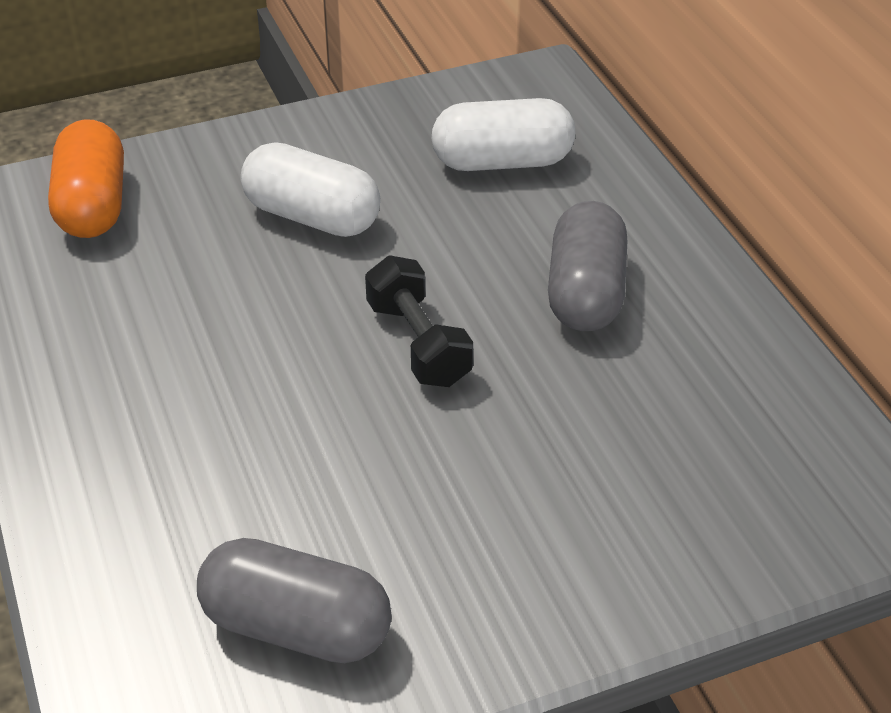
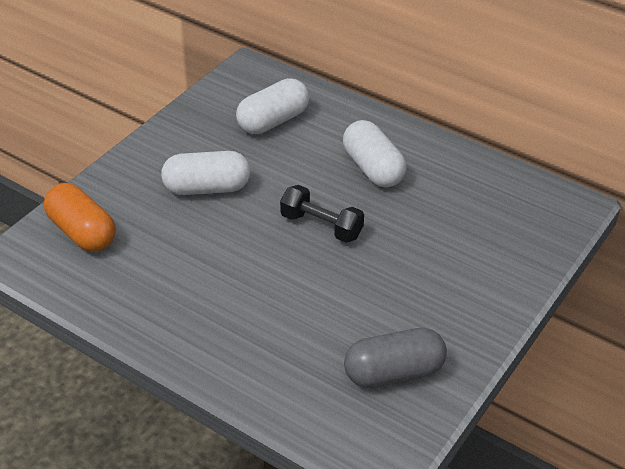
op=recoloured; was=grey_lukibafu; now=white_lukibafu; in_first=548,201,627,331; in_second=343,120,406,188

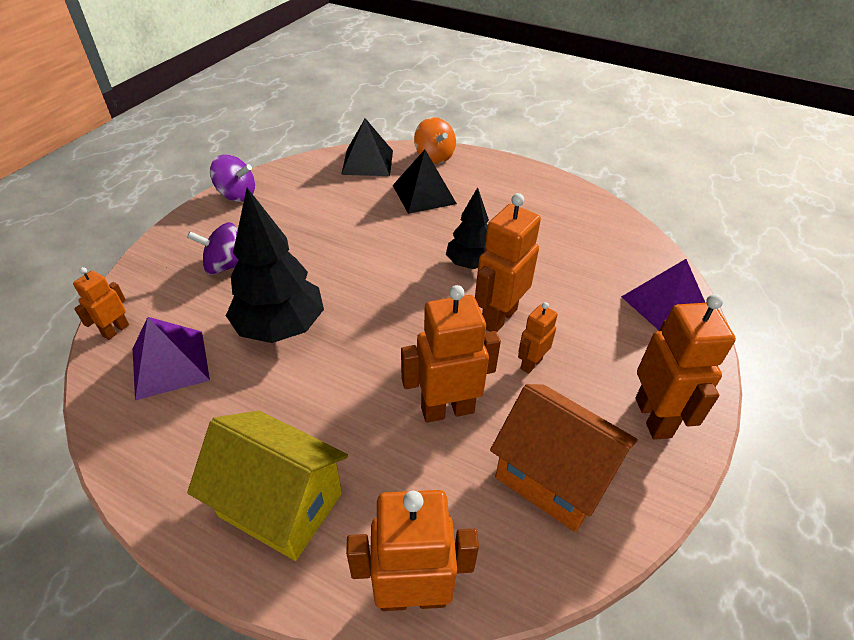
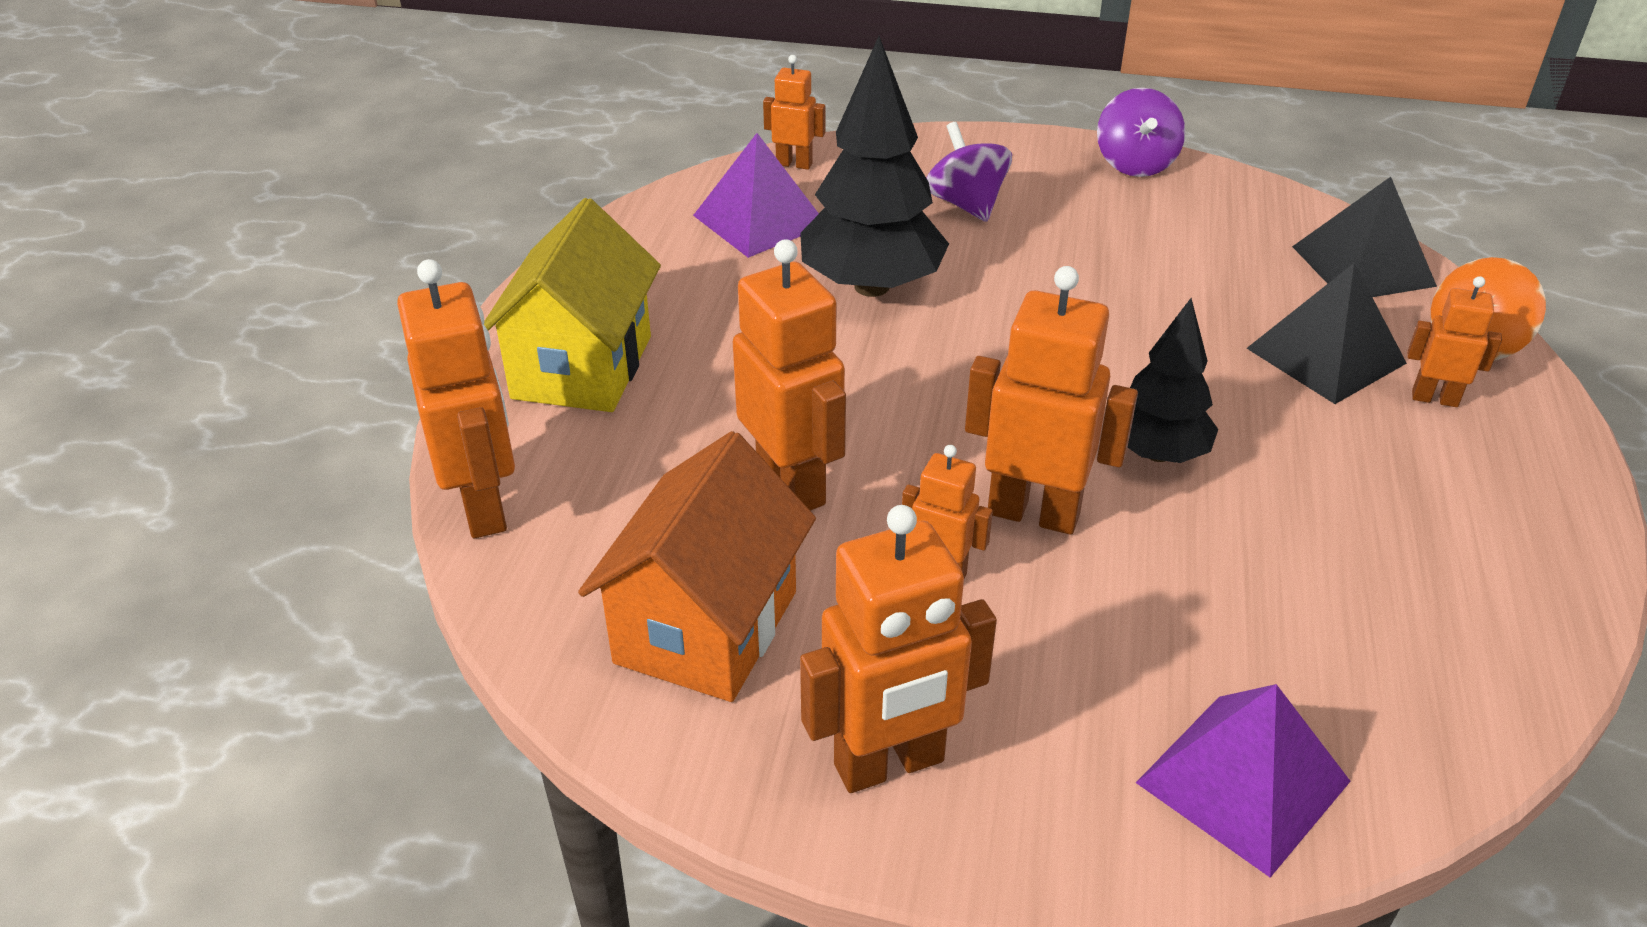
op=added; now=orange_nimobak; in_second=1407,276,1502,407

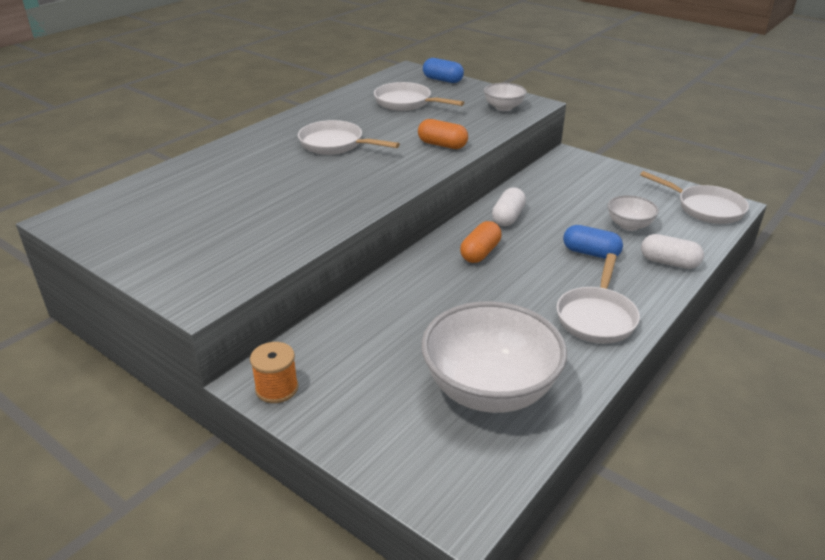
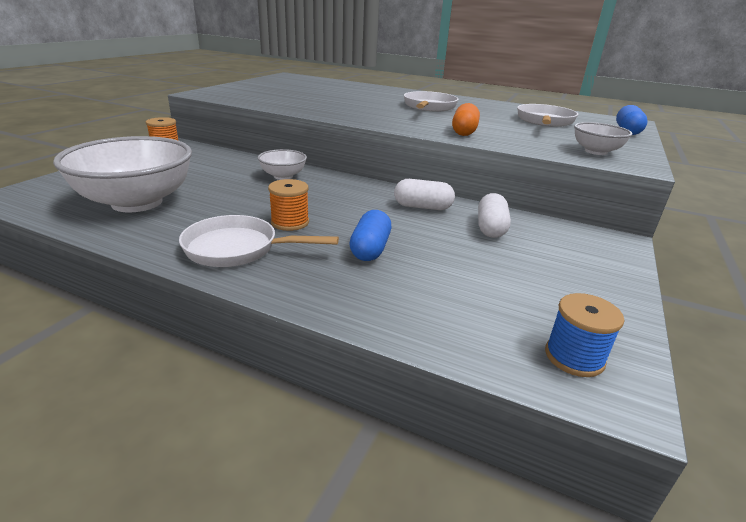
op=replaced; was=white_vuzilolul; now=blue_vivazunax; in_first=640,171,749,224; in_second=545,293,625,377
op=moved; was=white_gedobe; in_first=607,195,659,231; in_second=258,149,307,180
op=removed; was=orange_lukibafu; in_first=460,221,502,263
op=moved; was=white_lukibafu; in_first=641,234,704,269; in_second=478,193,511,238
op=added; now=orange_vivazunax; in_second=268,179,309,231

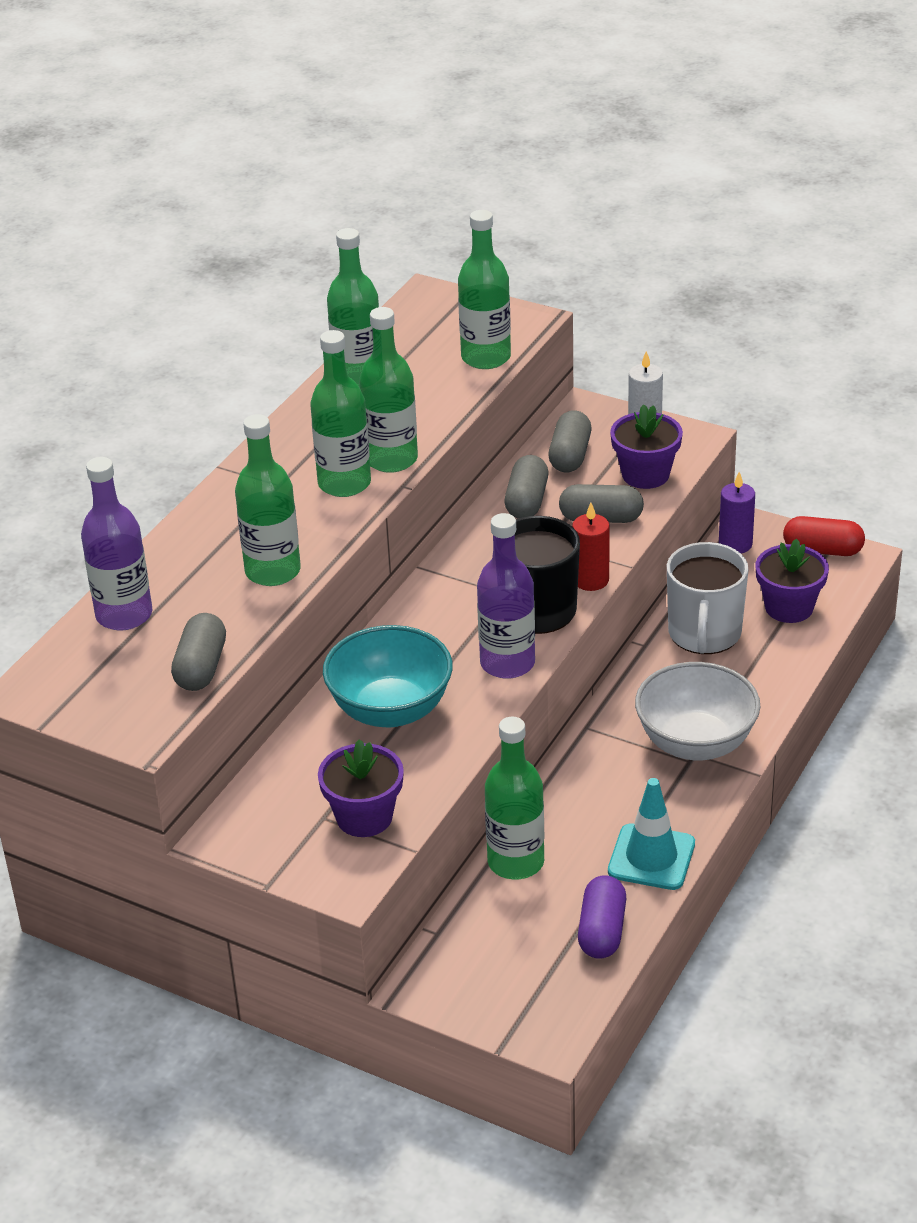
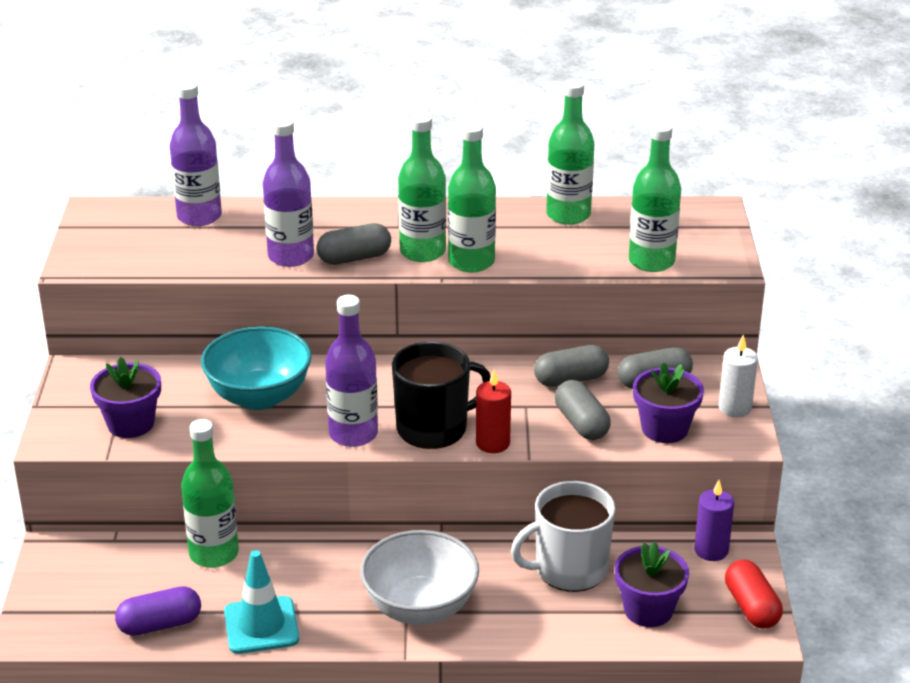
op=recoloured; was=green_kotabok; now=purple_kotabok; in_first=235,414,301,586; in_second=263,117,314,267
op=moved; was=grey_lukibafu; in_first=171,613,226,691; in_second=316,223,391,265

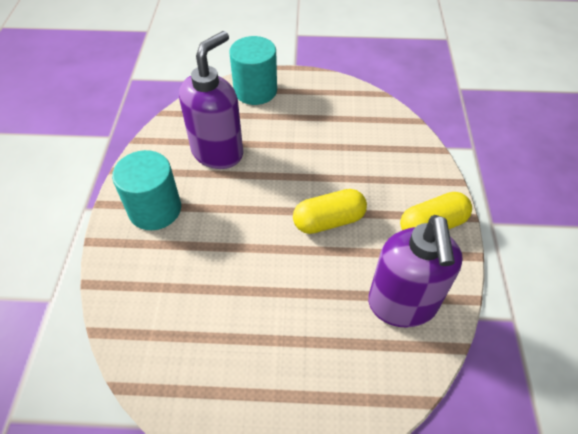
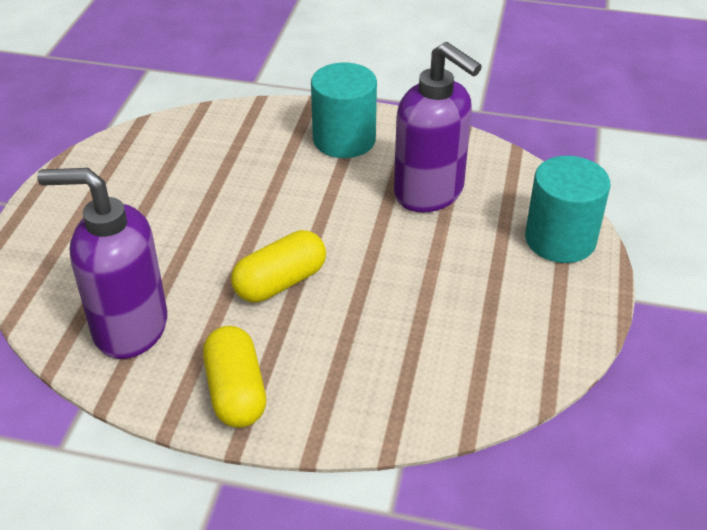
op=turned; was=yellow_lukibafu; in_first=293,189,367,234; in_second=231,230,326,302; clockwise=60

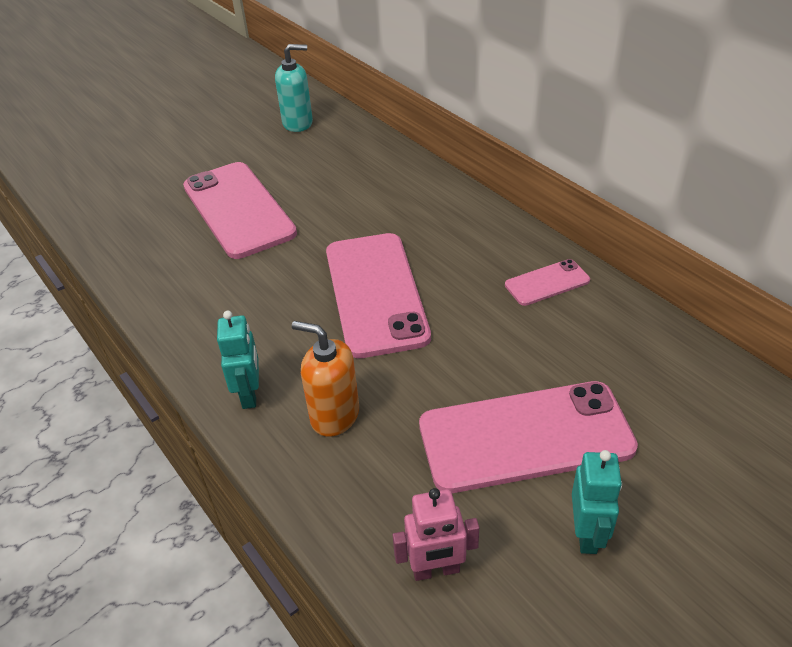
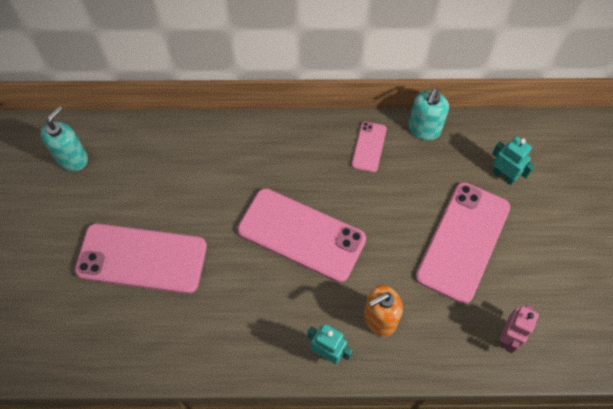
op=moved; was=turquoise_nimobak; in_first=572,450,622,554; in_second=492,136,535,185
op=added; now=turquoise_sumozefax; in_second=408,88,449,140

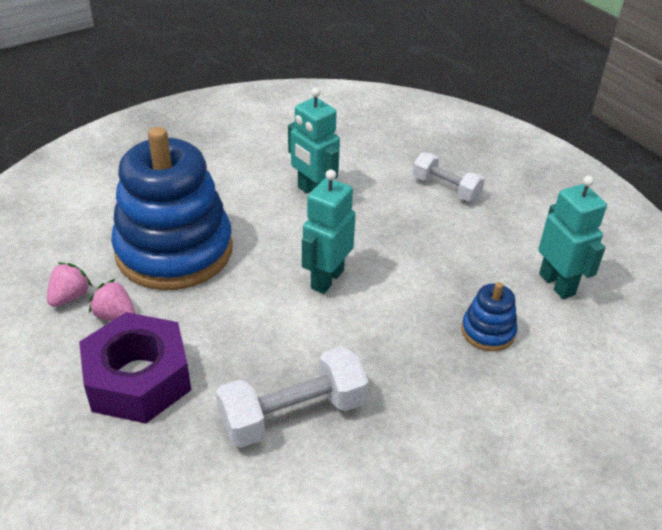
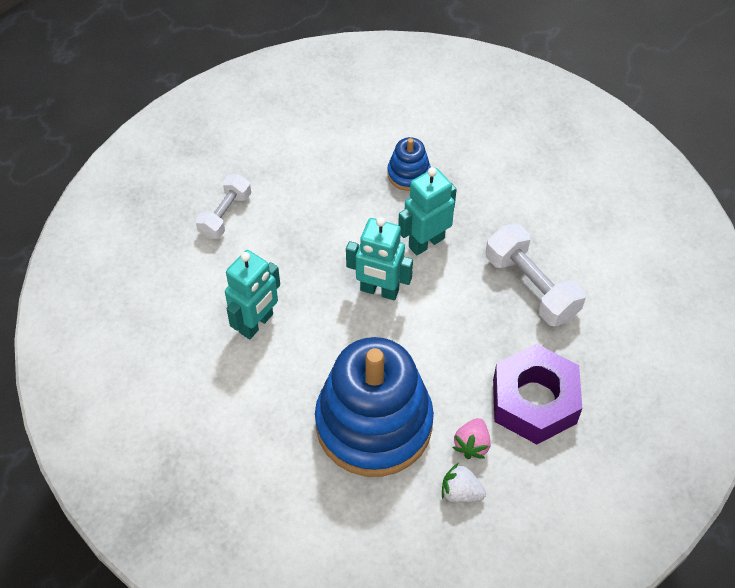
op=moved; was=turquoise_nimobak; in_first=538,176,607,299; in_second=398,167,457,255
op=recoloured; was=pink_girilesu; now=white_girilesu; in_first=47,263,92,307; in_second=442,463,486,503

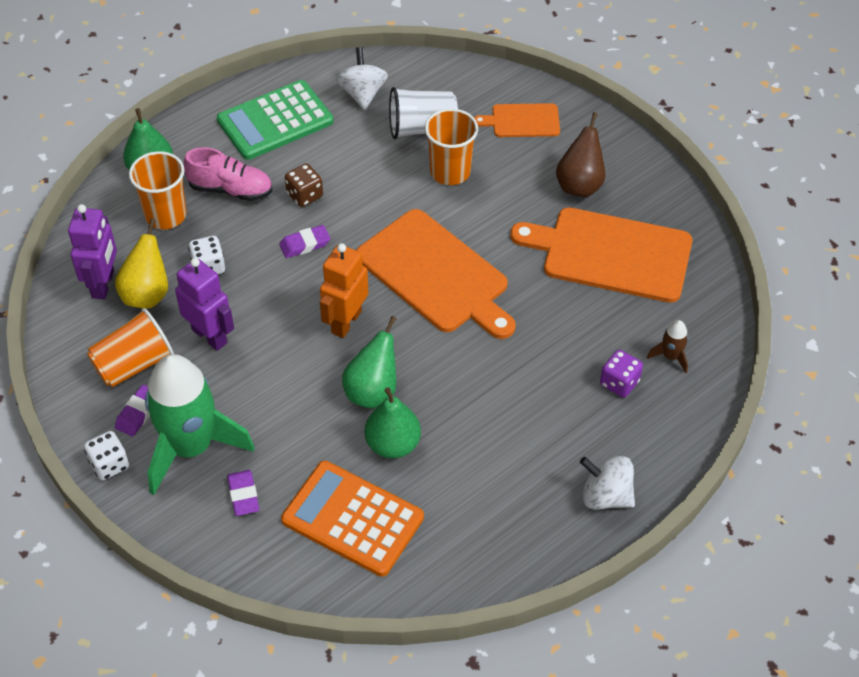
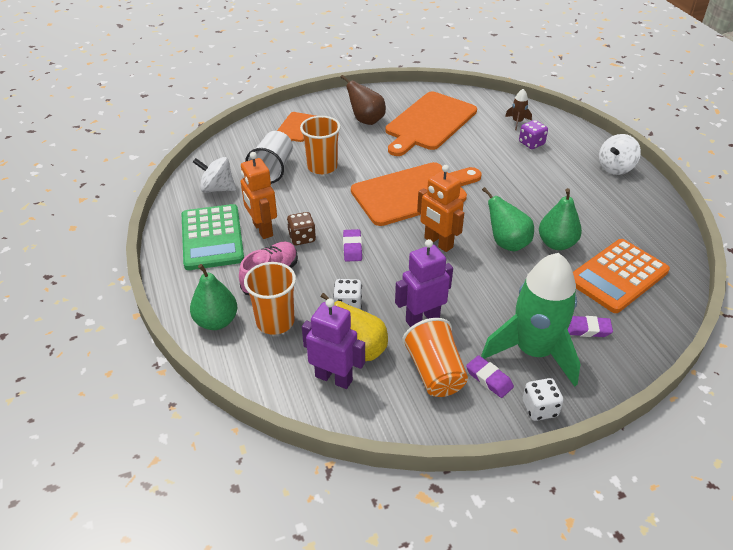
op=added; now=orange_nimobak; in_second=241,152,277,239

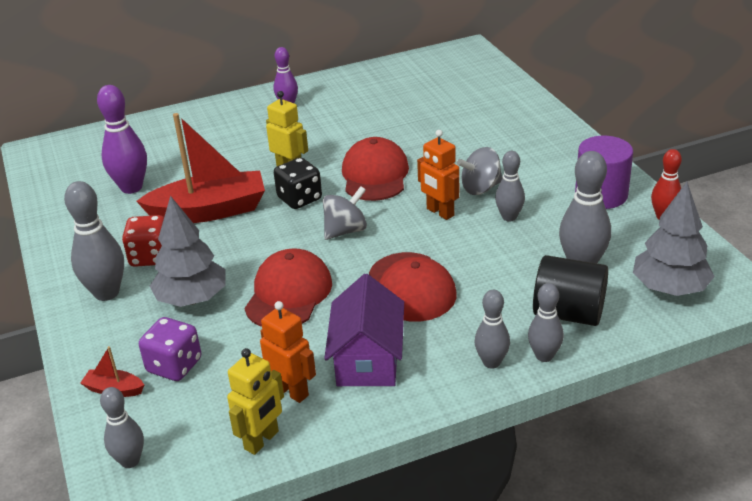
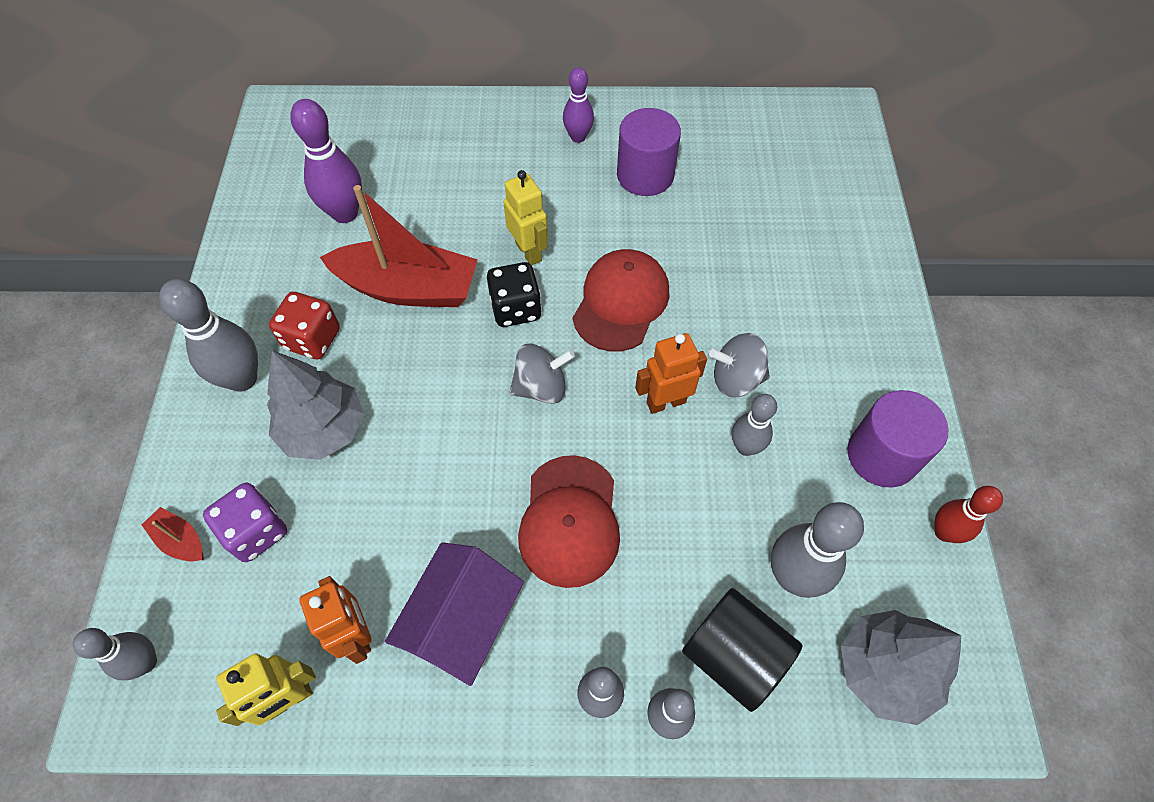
op=turned; was=orange_nimobak; in_first=417,130,459,220; in_second=635,333,707,414; clockwise=90
op=removed; was=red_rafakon; in_first=244,248,332,327
op=added; now=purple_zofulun; in_second=617,108,681,196

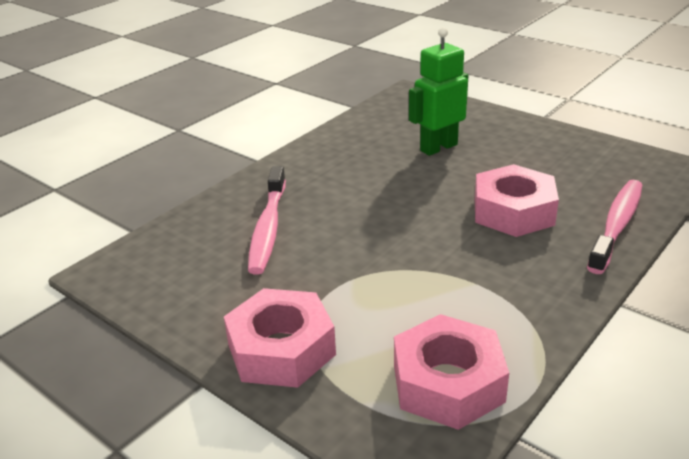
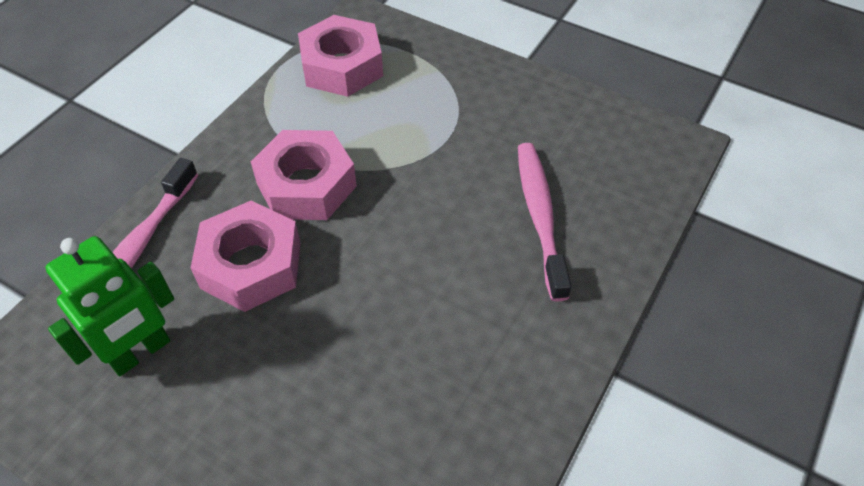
op=moved; was=green_nimobak; in_first=409,27,469,156; in_second=45,236,174,376
op=moved; was=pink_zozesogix; in_first=224,288,336,388; in_second=251,130,357,220

